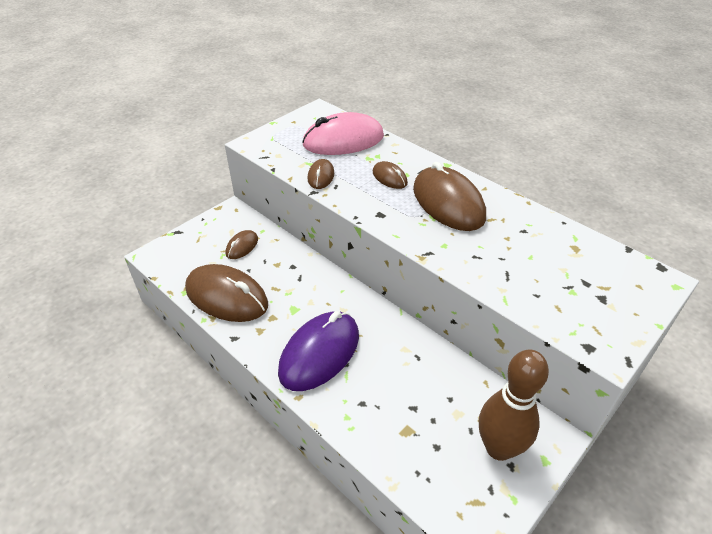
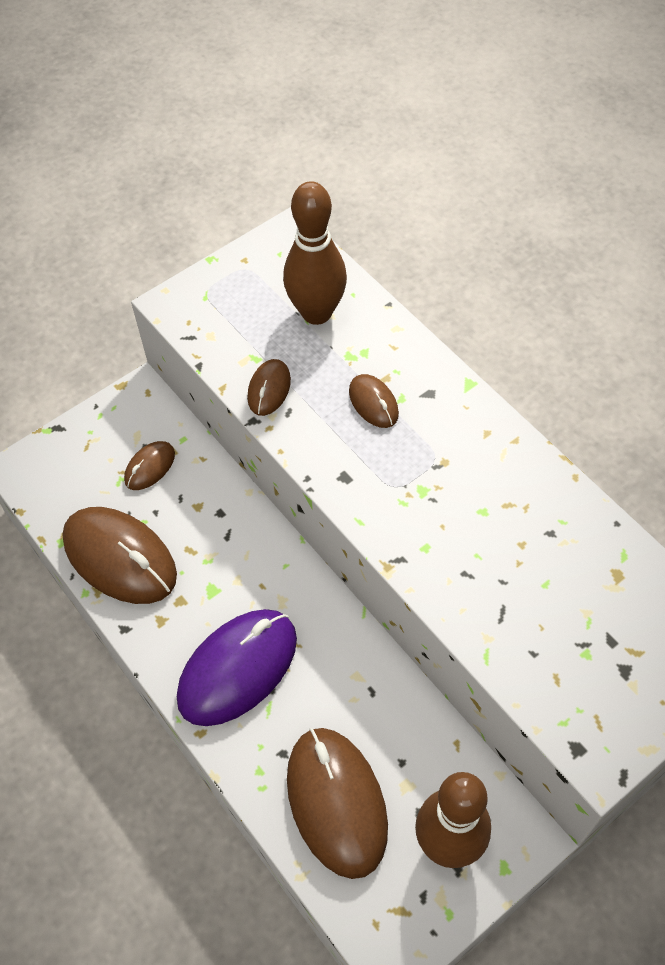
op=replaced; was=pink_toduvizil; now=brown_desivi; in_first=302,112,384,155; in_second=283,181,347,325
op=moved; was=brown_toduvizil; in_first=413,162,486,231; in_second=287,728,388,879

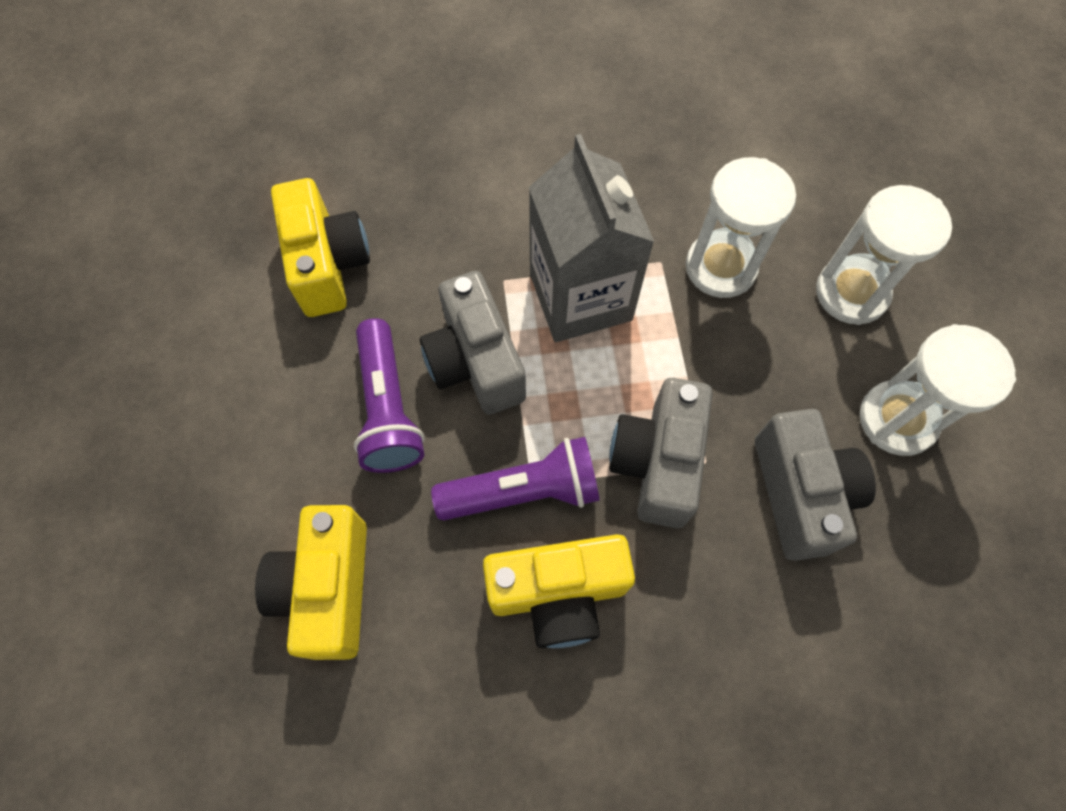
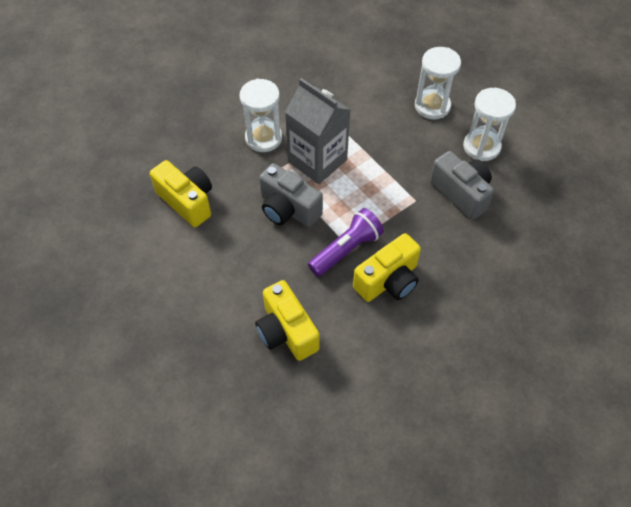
op=moved; was=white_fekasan; in_first=686,157,796,298; in_second=240,79,282,152
op=removed; was=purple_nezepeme; in_first=354,318,425,473
op=removed; was=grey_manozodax; in_first=609,378,713,528

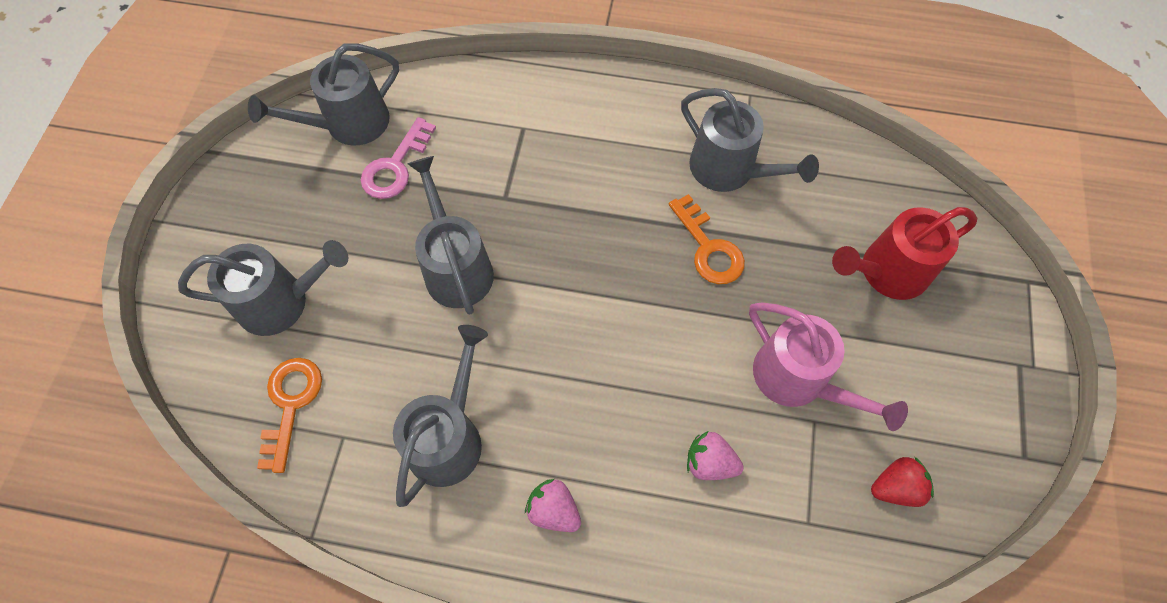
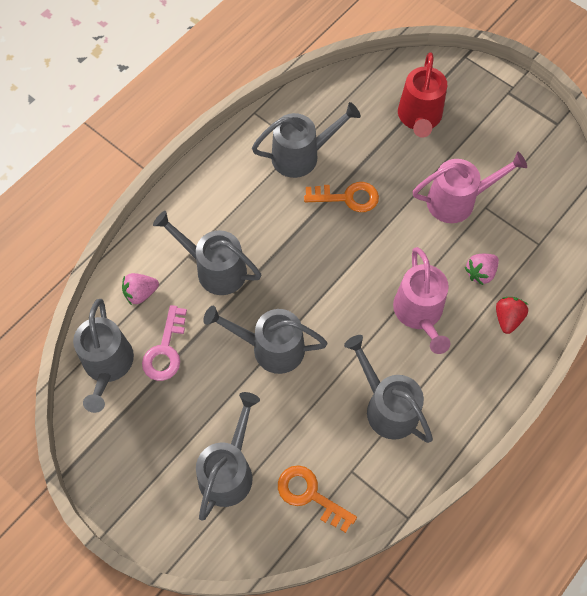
op=turned; was=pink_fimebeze; in_first=361,117,436,199; in_second=142,305,187,381; clockwise=45
op=moved; was=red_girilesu; in_first=871,457,934,507; in_second=496,297,528,334
op=moved; was=pink_girilesu; in_first=525,479,581,532; in_second=122,273,159,305
op=added; now=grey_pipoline; in_second=153,211,261,295
op=added; now=pink_pipoline; in_second=393,247,451,354

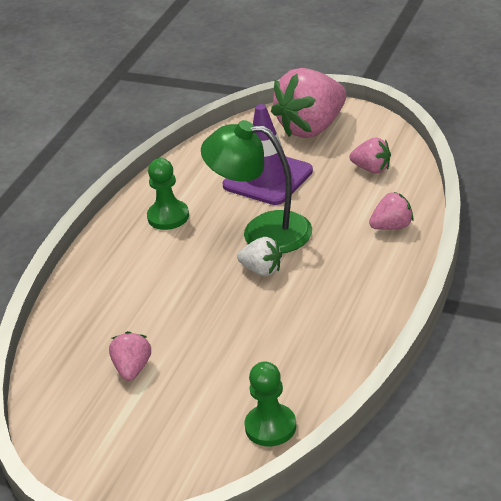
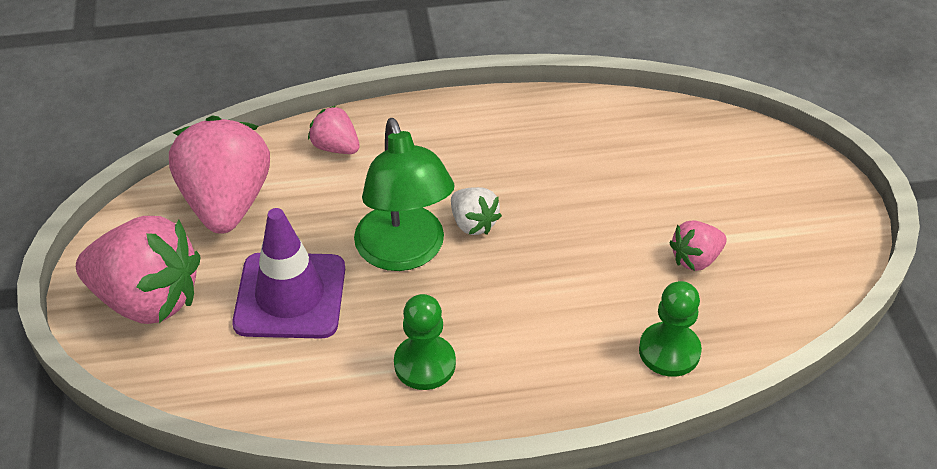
op=resized; was=pink_girilesu; in_first=350,137,391,173; in_second=169,115,270,234; ratio=2.04
op=turned; was=white_girilesu; in_first=237,237,282,276; in_second=451,187,502,235; clockwise=150
op=moved; was=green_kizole; in_first=244,362,296,446; in_second=639,281,702,377

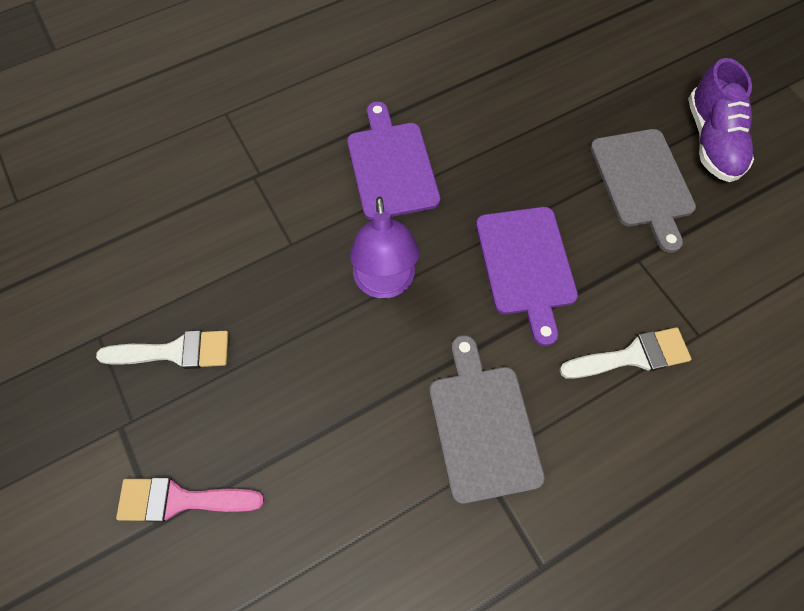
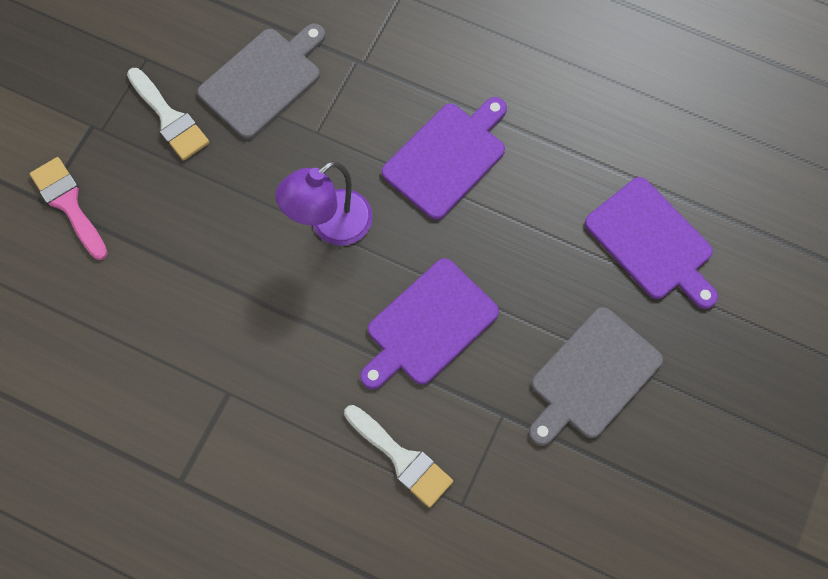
op=removed; was=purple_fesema; in_first=688,58,754,182
op=moved; was=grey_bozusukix; in_first=429,335,545,504; in_second=197,24,326,139
op=added; now=purple_bozusukix; in_second=585,177,718,309

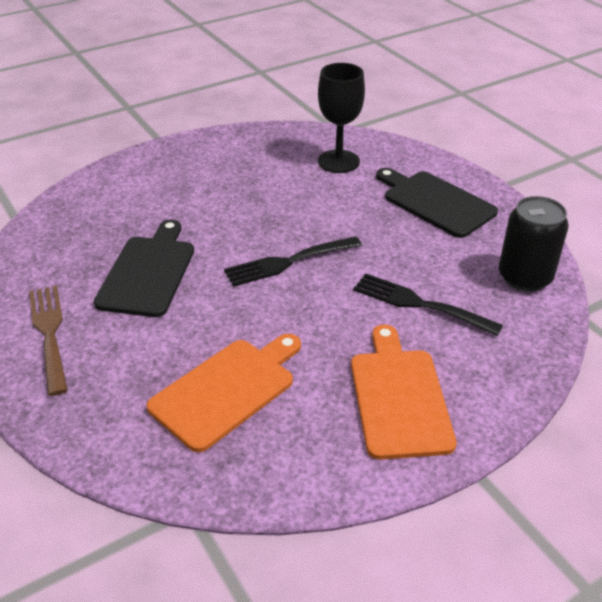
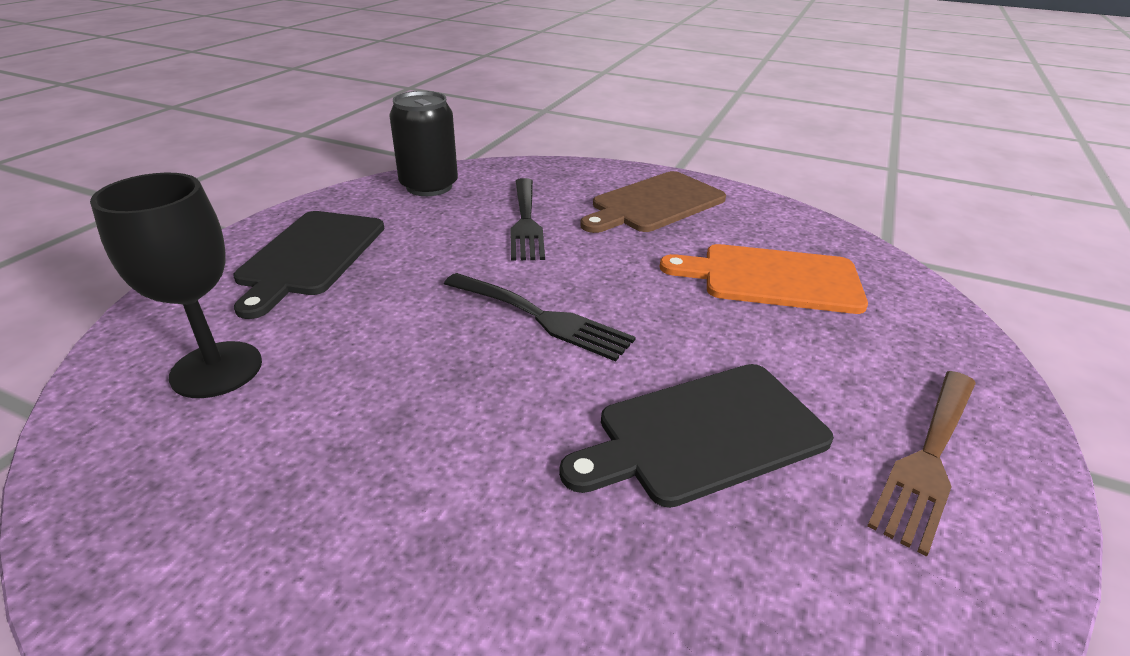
op=recoloured; was=orange_bozusukix; now=brown_bozusukix; in_first=351,325,457,460; in_second=580,171,726,233

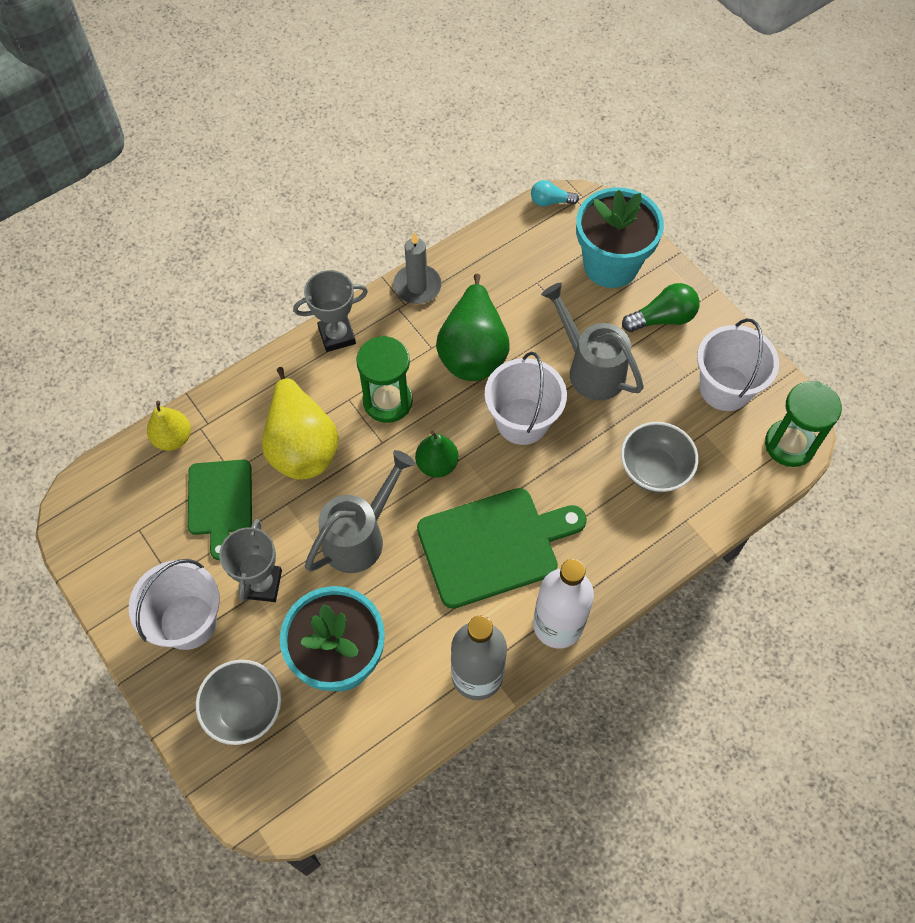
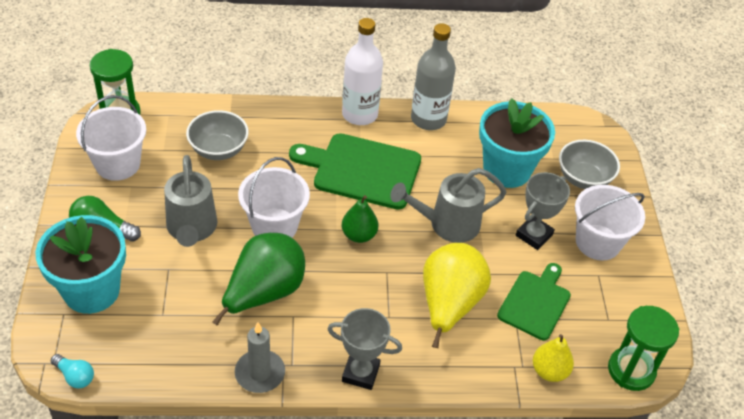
op=moved; was=green_fekasan; in_first=356,336,413,423; in_second=608,306,679,391

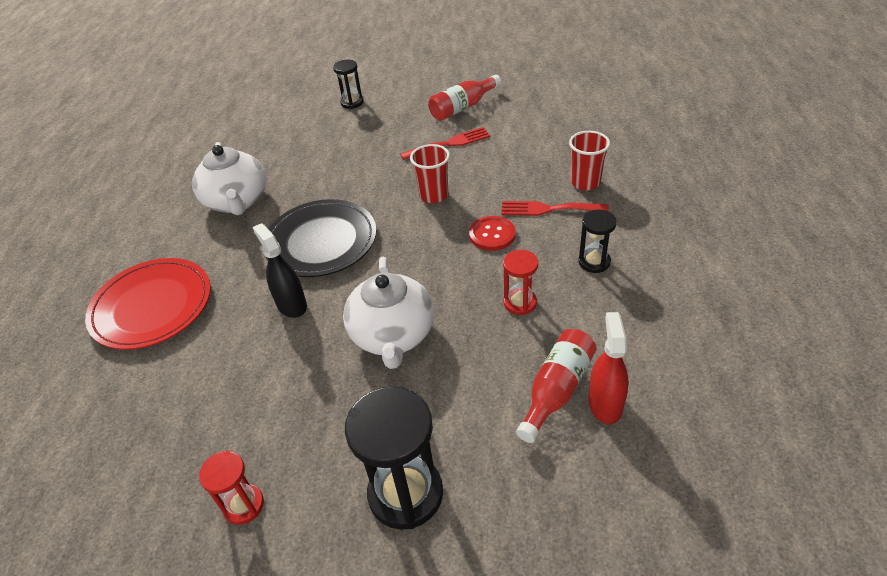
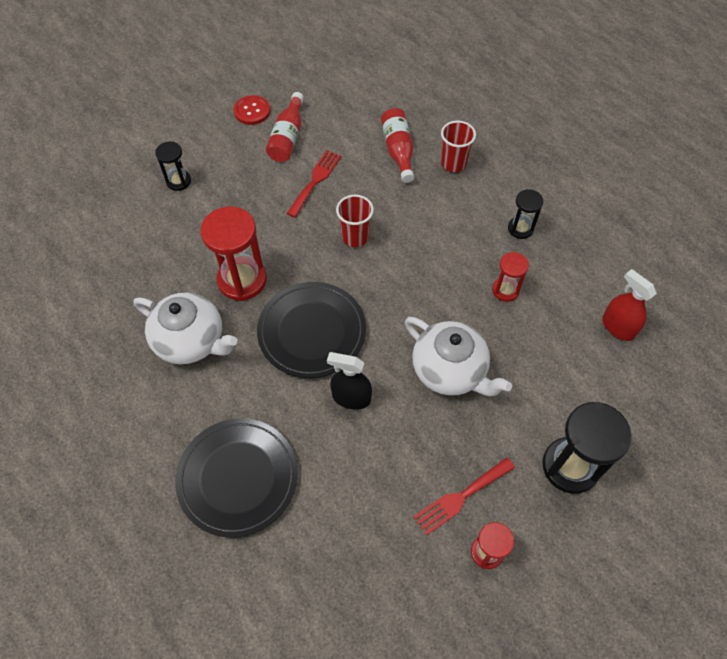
op=moved; was=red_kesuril; in_first=501,201,609,216; in_second=414,458,515,535
op=moved; was=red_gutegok; in_first=469,216,516,251; in_second=233,95,270,125
op=recoloured; was=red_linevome; now=black_linevome; in_first=85,258,211,350; in_second=175,418,298,538
op=moved; was=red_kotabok; in_first=516,329,596,443; in_second=381,108,414,183
op=added; now=red_fekasan; in_second=200,206,267,301

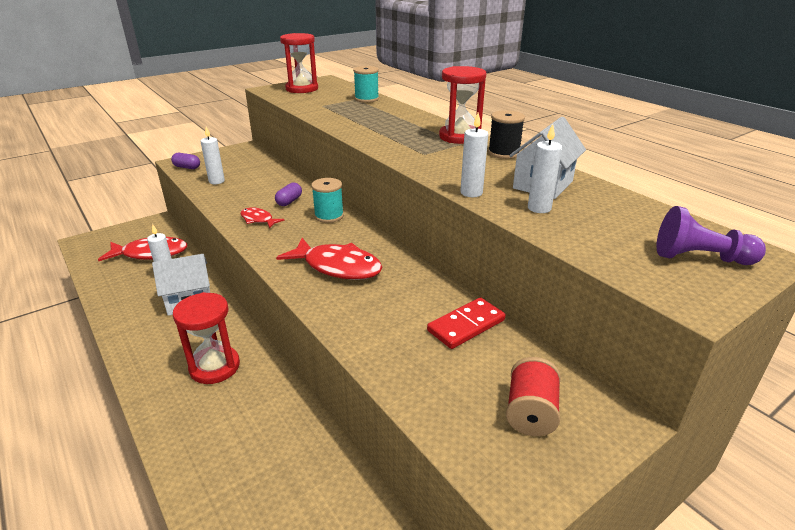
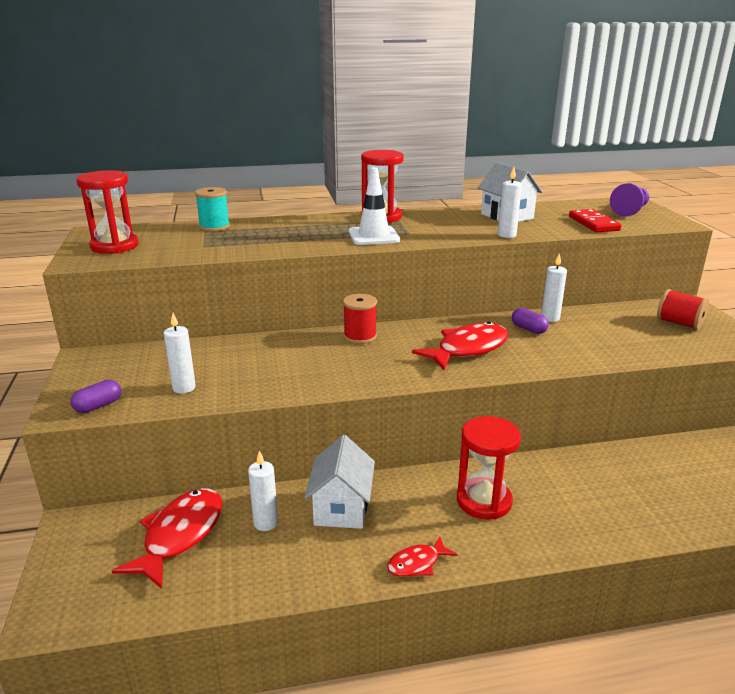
op=removed; was=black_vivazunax; in_first=488,110,525,159
op=moved; was=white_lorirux; in_first=528,124,562,213; in_second=541,253,567,322
op=recoloured; was=turquoise_vivazunax; now=red_vivazunax; in_first=311,178,344,223; in_second=343,294,377,344
op=moved; was=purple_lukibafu; in_first=275,183,302,206; in_second=512,308,549,334
op=moved; was=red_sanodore; in_first=240,207,285,229; in_second=387,536,457,577
op=moved; was=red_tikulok; in_first=427,297,506,349; in_second=569,209,621,232
op=added; now=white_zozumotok; in_second=349,167,400,245

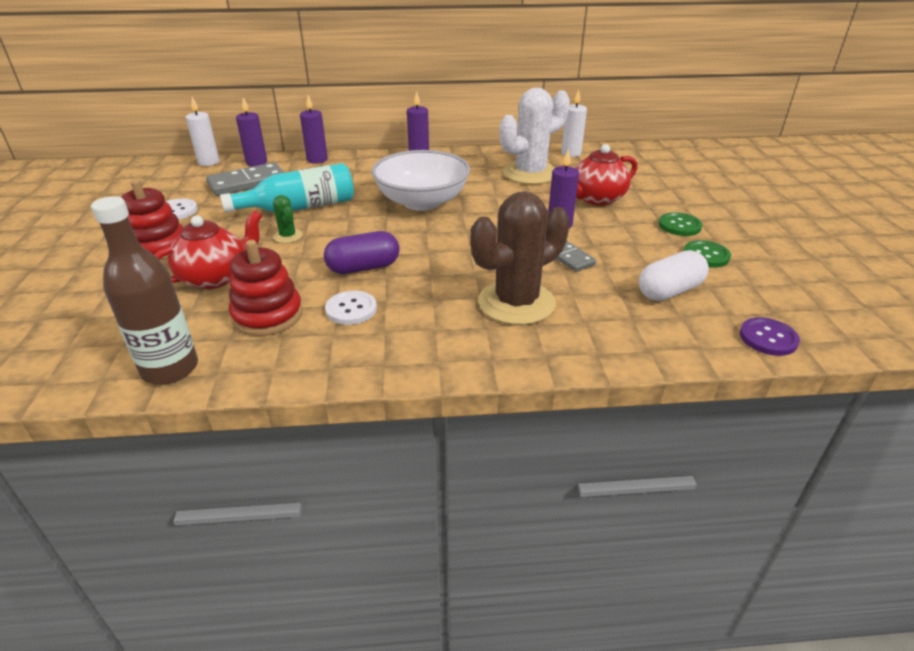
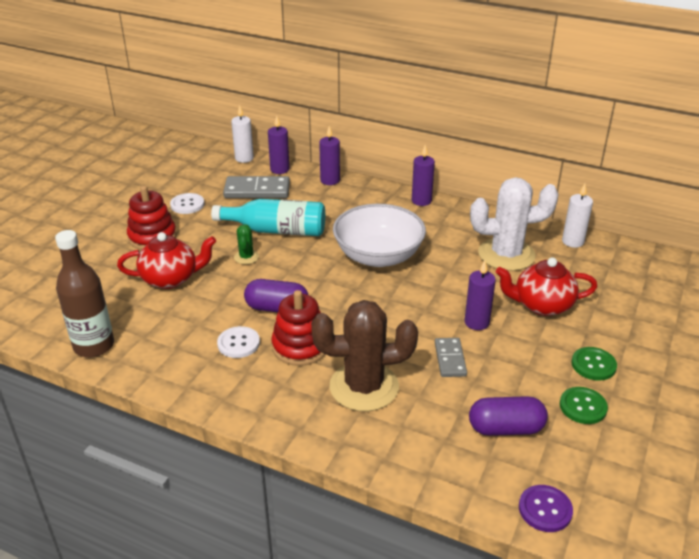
op=moved; was=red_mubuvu; in_first=229,240,303,336; in_second=271,290,325,366
op=recoloured; was=white_lukibafu; now=purple_lukibafu; in_first=639,250,709,301; in_second=469,396,548,436

